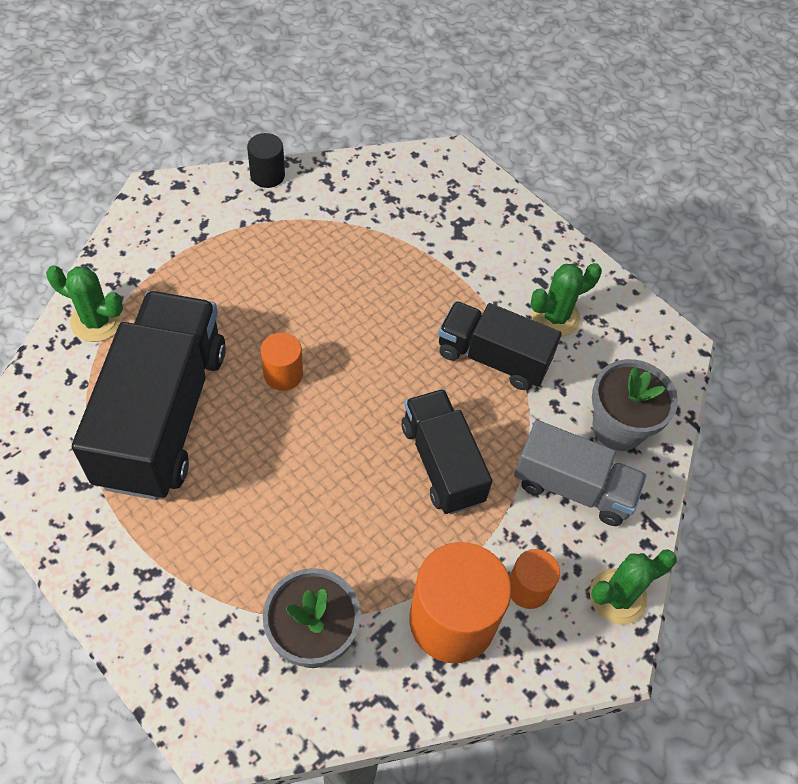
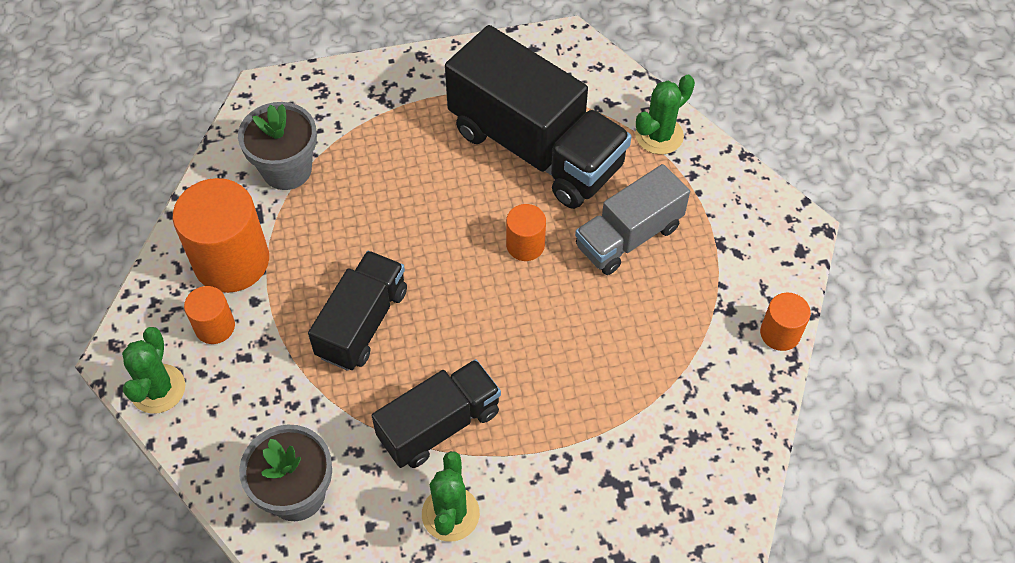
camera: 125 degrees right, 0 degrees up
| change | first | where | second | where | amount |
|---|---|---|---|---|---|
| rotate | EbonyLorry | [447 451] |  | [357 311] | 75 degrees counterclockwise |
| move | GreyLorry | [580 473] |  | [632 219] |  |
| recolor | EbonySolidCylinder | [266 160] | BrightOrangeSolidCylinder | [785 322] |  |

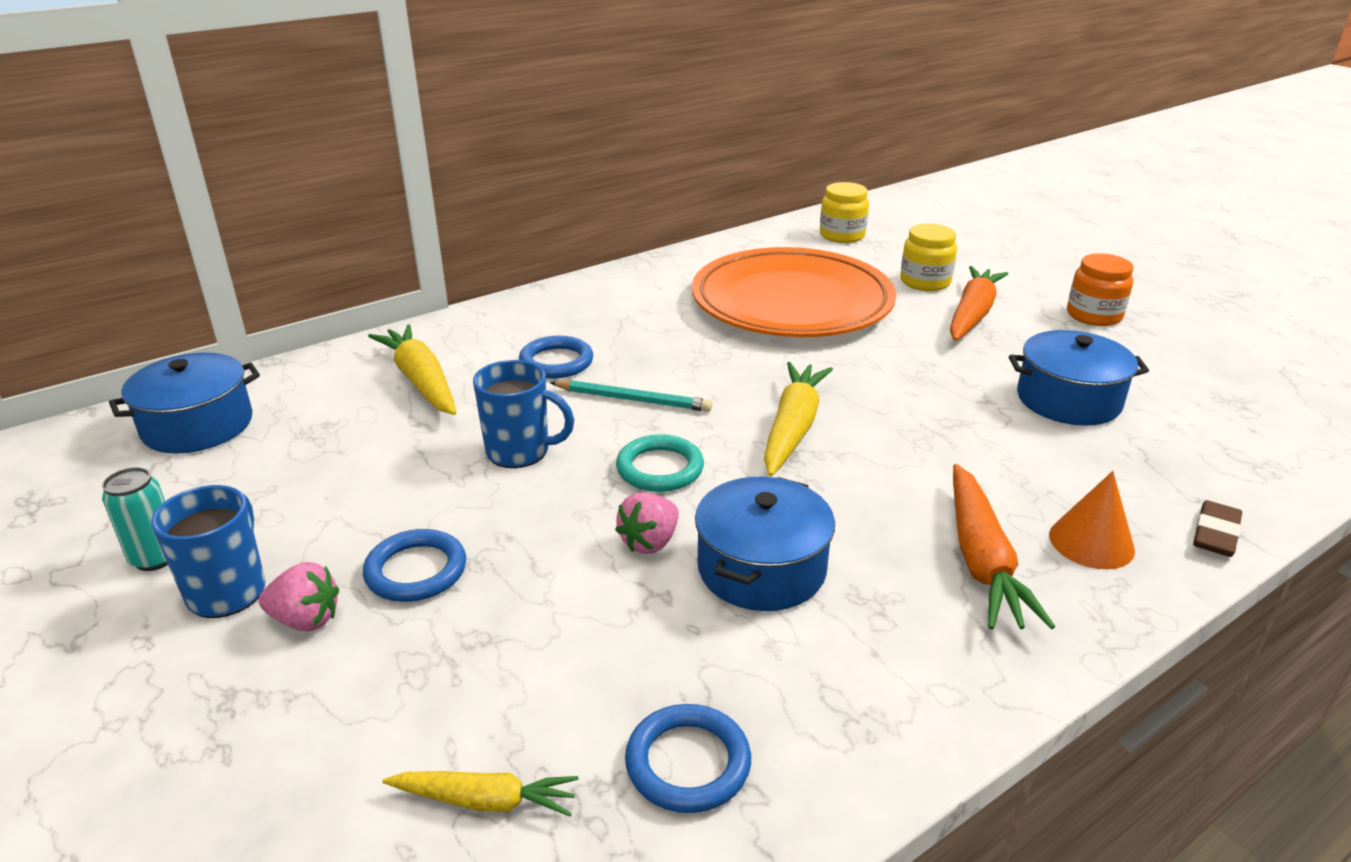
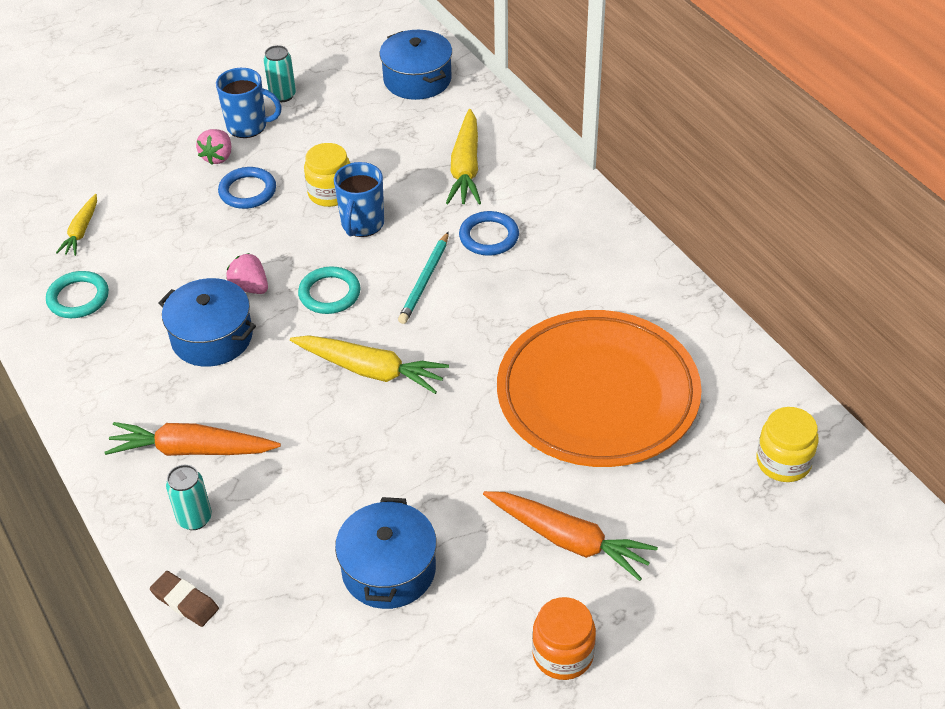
camera: 95 degrees right, 15 degrees up
| change | first | where | second | where | amount |
|---|---|---|---|---|---|
| recolor | CobaltHoop | [688 758] | TurquoiseHoop | [77 294] |  |
| replace | BrightOrangeConeShape | [1092 520] | TurquoiseSodaCan | [189 497] |  |
| move | GoldenPreserveJar | [928 257] |  | [327 175] |  |
| rotate | GoldenRootVegetable | [412 369] |  | [463 157] | 120 degrees clockwise |

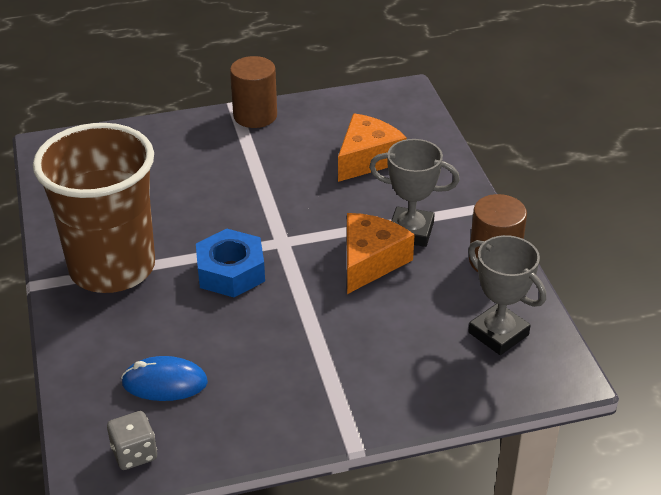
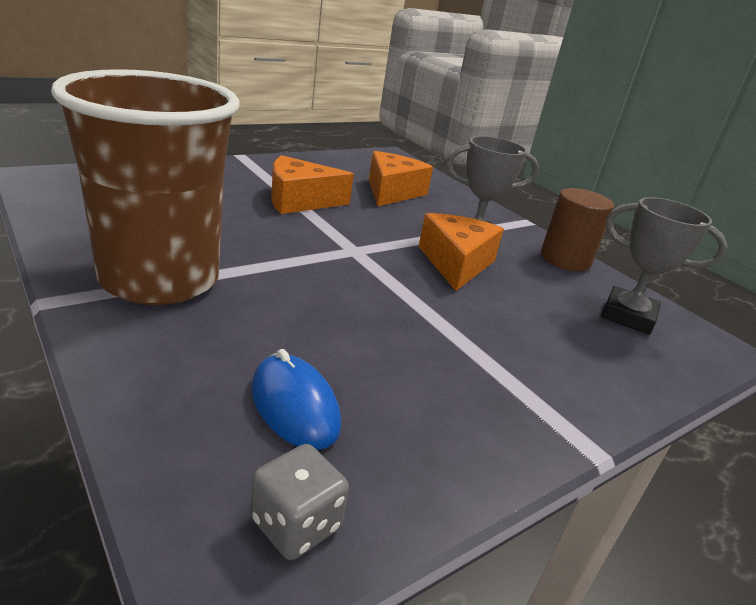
camera: 25 degrees left, 10 degrees down
| change | first | where | second | where | amount |
|---|---|---|---|---|---|
| rotate | CobaltMouse | [164 378] |  | [296 399] | 75 degrees clockwise |
| insert |  |  | BrightOrangeCheese | [312 184] |  |
| delete | CobaltHexagonNut | [230 263] |  |  |  |
| delete | RussetSolidCylinder | [253 92] |  |  |  |

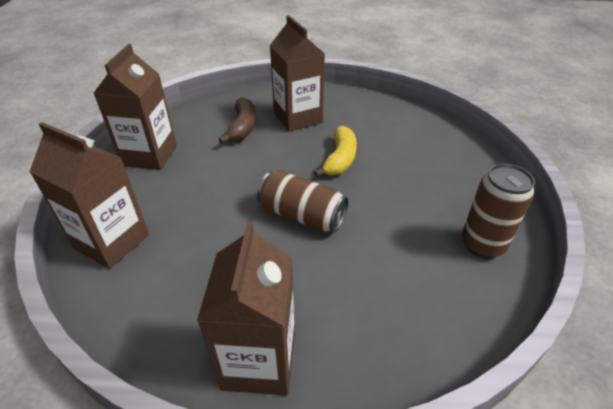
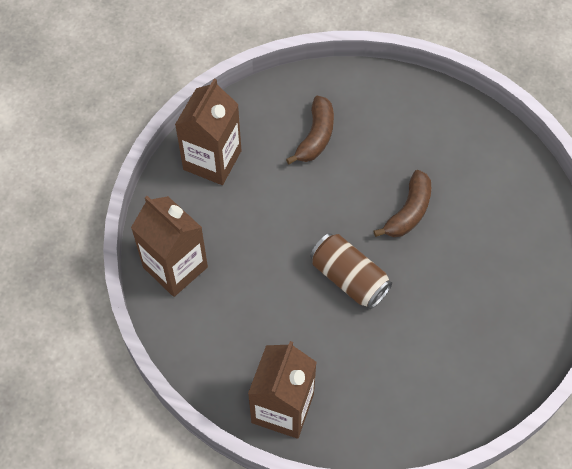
camera: 15 degrees right, 20 degrees up
| change | first | where | second | where | amount |
|---|---|---|---|---|---|
| recolor | GoldenBananaFruit | [335 151] | RussetBananaFruit | [402 203] |  |
| delete | RussetMilkCarton | [297 73] |  |  |  |
| delete | RussetSodaCan | [498 211] |  |  |  |

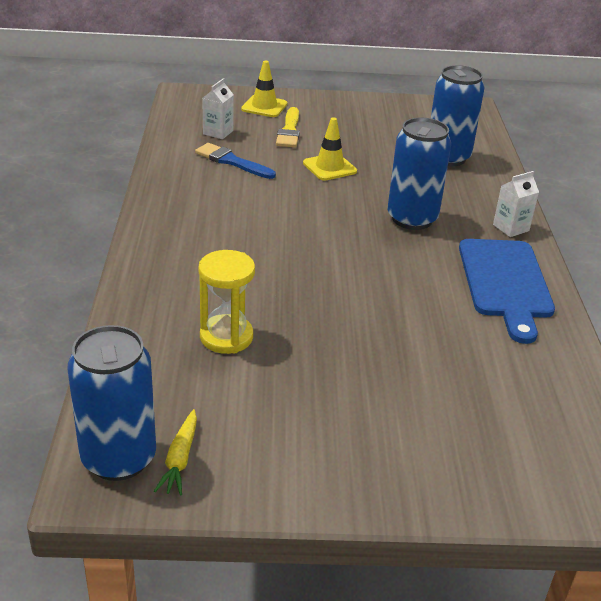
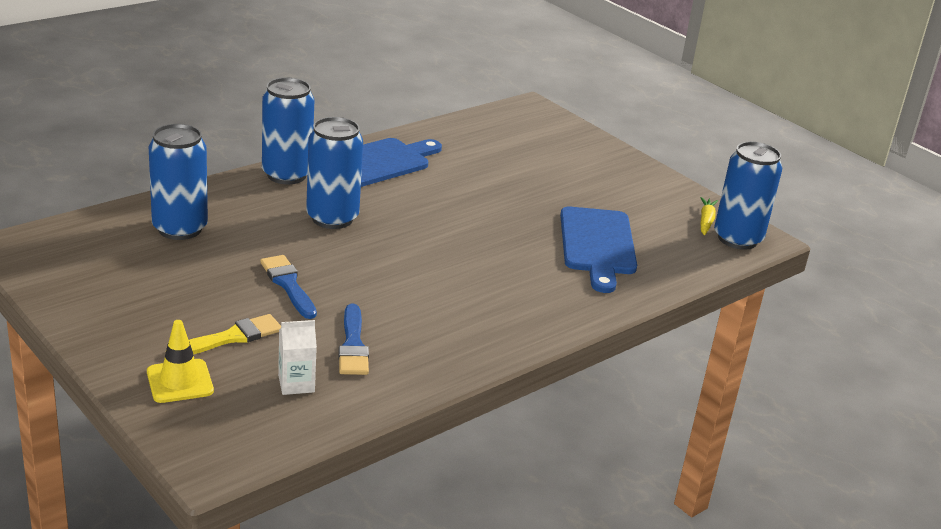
camera: 130 degrees left, 5 degrees down
| change | first | where | second | where | amount |
|---|---|---|---|---|---|
| replace | GoldenRoadCone | [330 149] | CobaltPaintBrush | [288 287] |  |
| replace | WhiteMilkCarton | [516 204] | CobaltSodaCan | [288 131] |  |
| replace | GoldenSandglass | [227 302] | CobaltChoppingBoard | [598 250] |  |
| rotate | GoldenRootVegetable | [175 452] |  | [709 216] | 45 degrees counterclockwise |

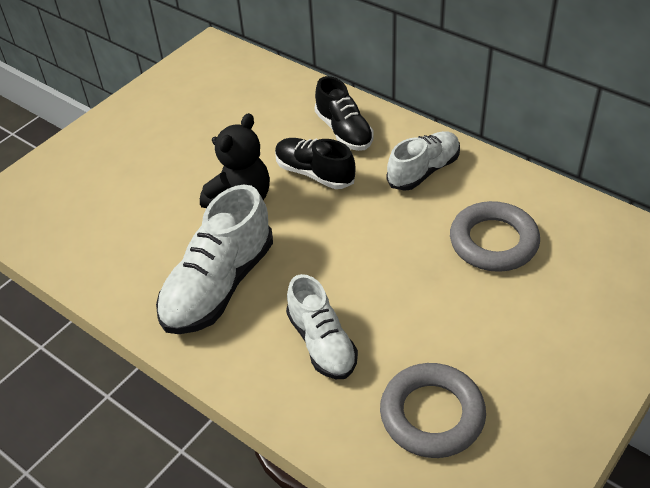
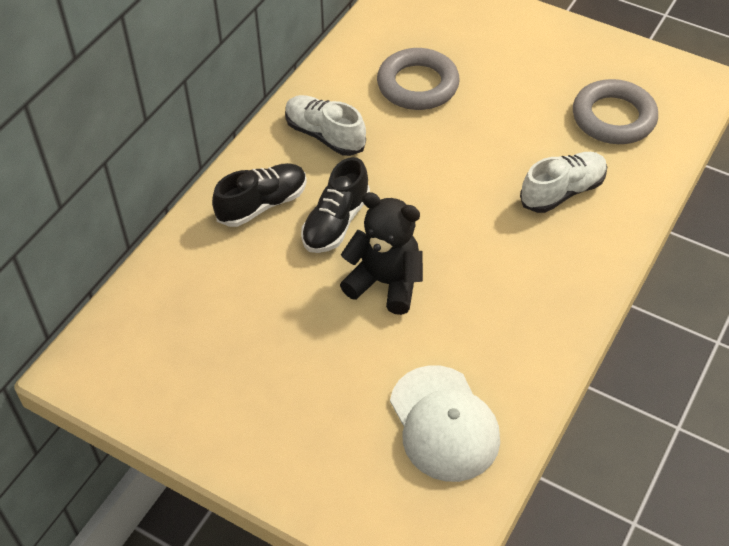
camera: 100 degrees left, 5 degrees up
| change | first | where | second | where | amount |
|---|---|---|---|---|---|
| insert |  |  | WhiteCap | [445 423] |  |
| delete | WhiteSneaker | [214 259] |  |  |  |

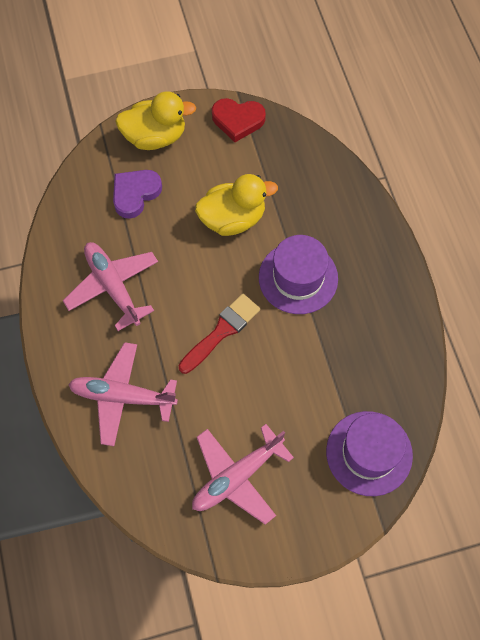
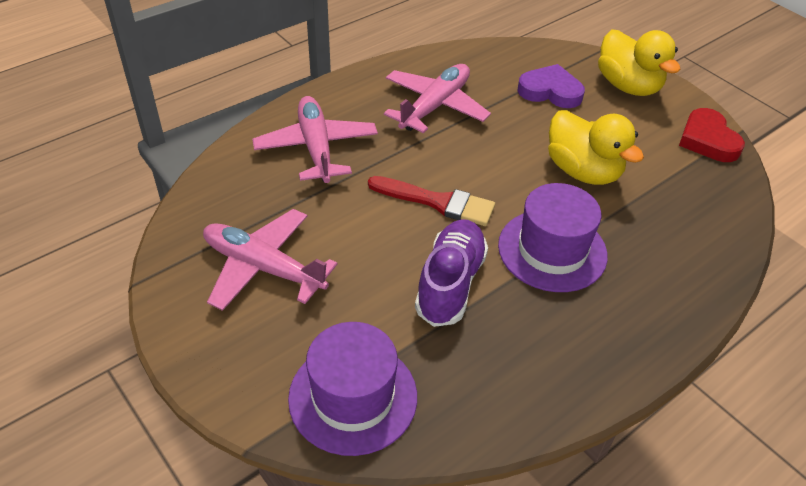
camera: 65 degrees right, 20 degrees down
| change | first | where | second | where | amount |
|---|---|---|---|---|---|
| insert |  |  | RoyalPurpleSneaker | [451 273] |  |

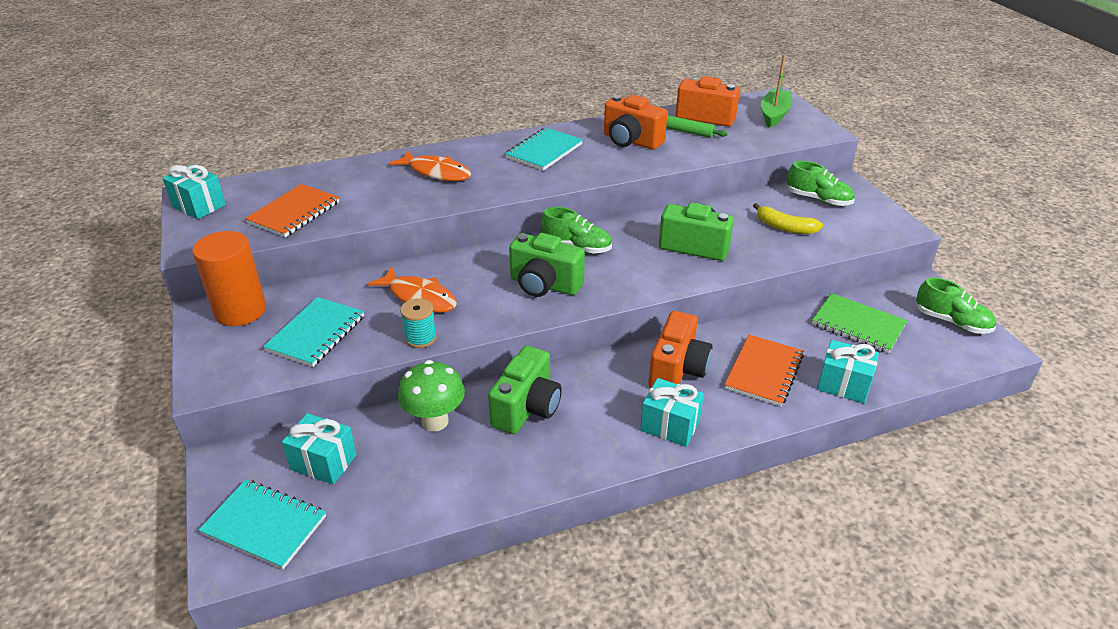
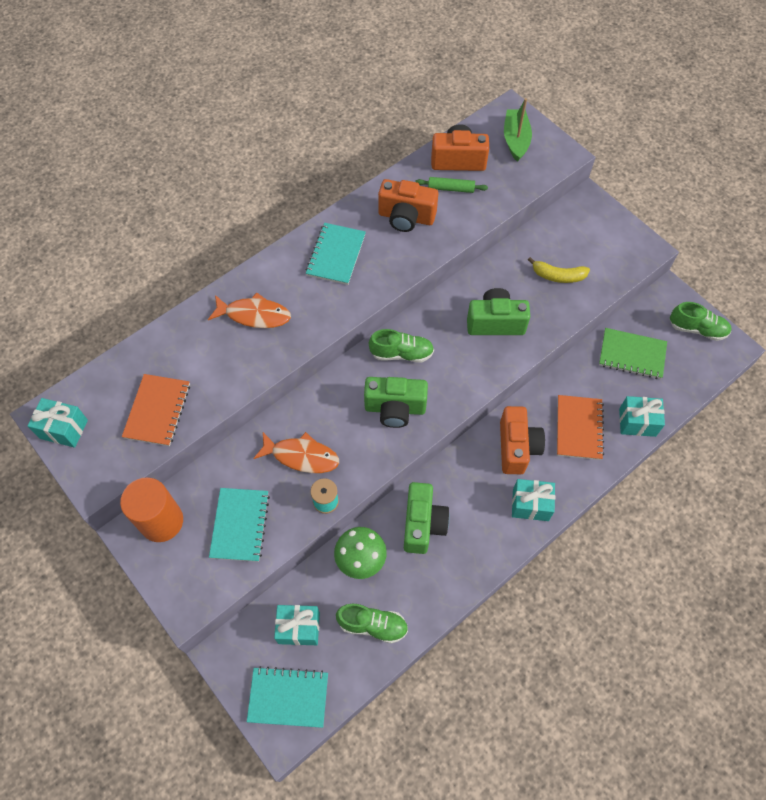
camera: 20 degrees left, 25 degrees up
| change | first | where | second | where | amount |
|---|---|---|---|---|---|
| move | GreenSneaker | [821 183] |  | [372 624] |  |

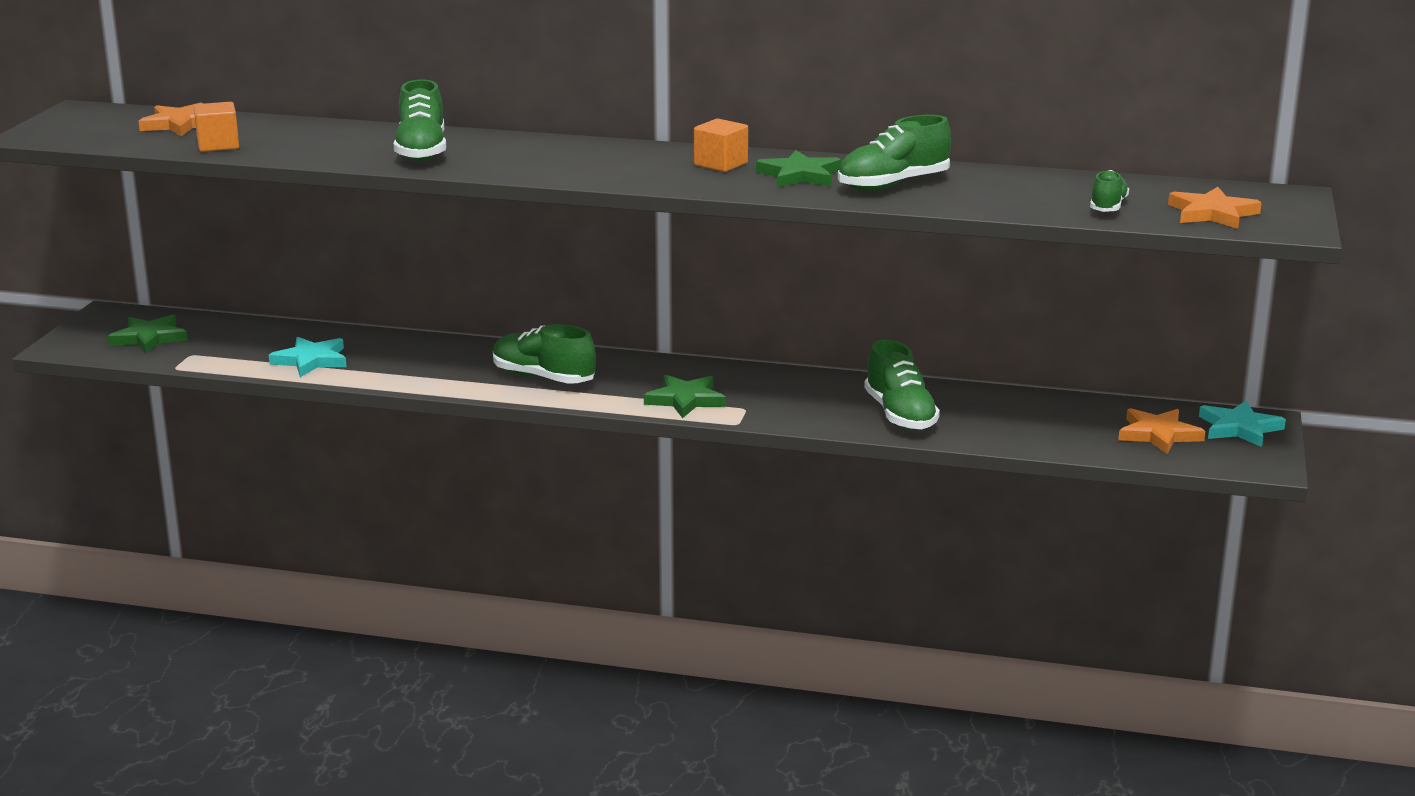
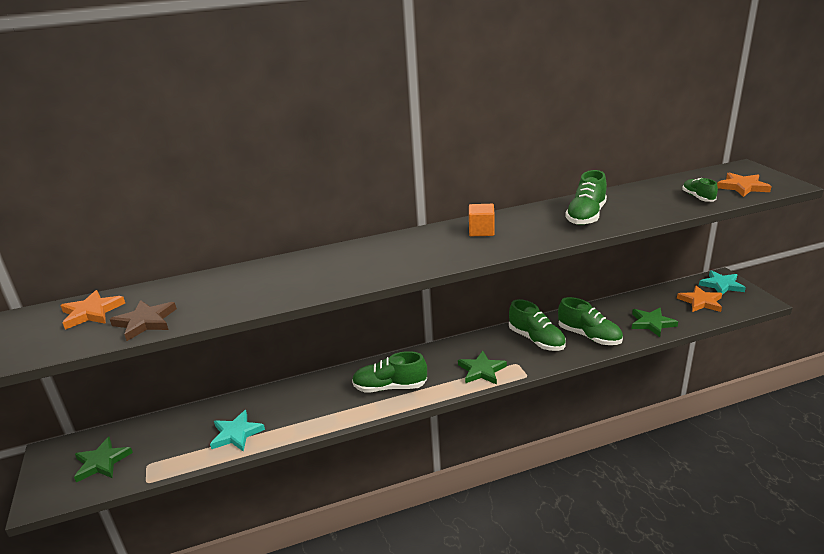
camera: 30 degrees left, 5 degrees up
| change | first | where | second | where | amount |
|---|---|---|---|---|---|
| replace | BrightOrangeBlock | [216 127] | RussetStar | [143 320] |  |
| move | GreenSneaker | [420 120] |  | [537 325] |  |
| move | GreenStar | [798 169] |  | [654 322] |  |

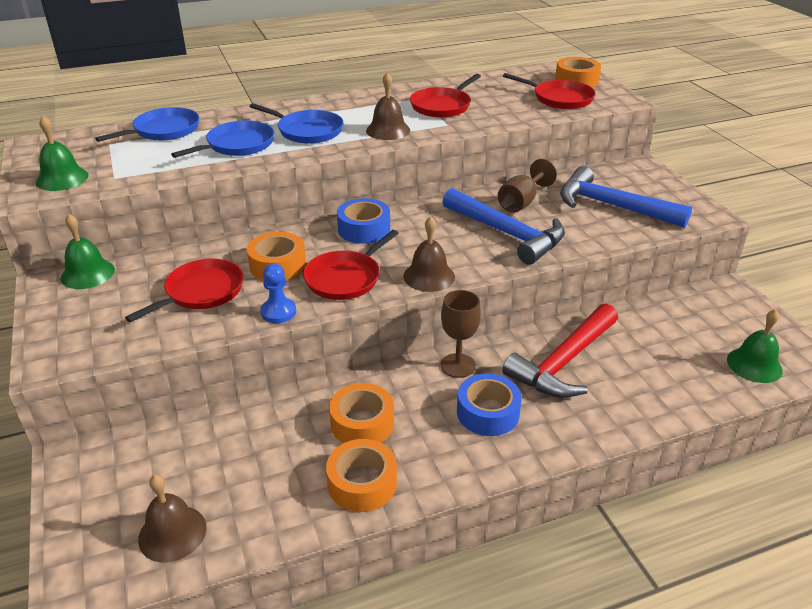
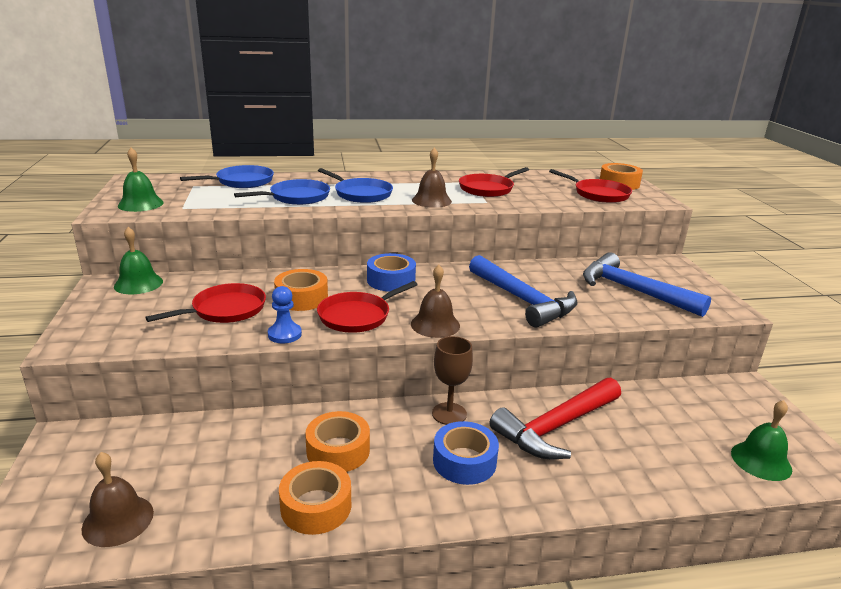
camera: 10 degrees right, 10 degrees down
| change | first | where | second | where | amount |
|---|---|---|---|---|---|
| delete | RussetChalice | [527 186] |  |  |  |

